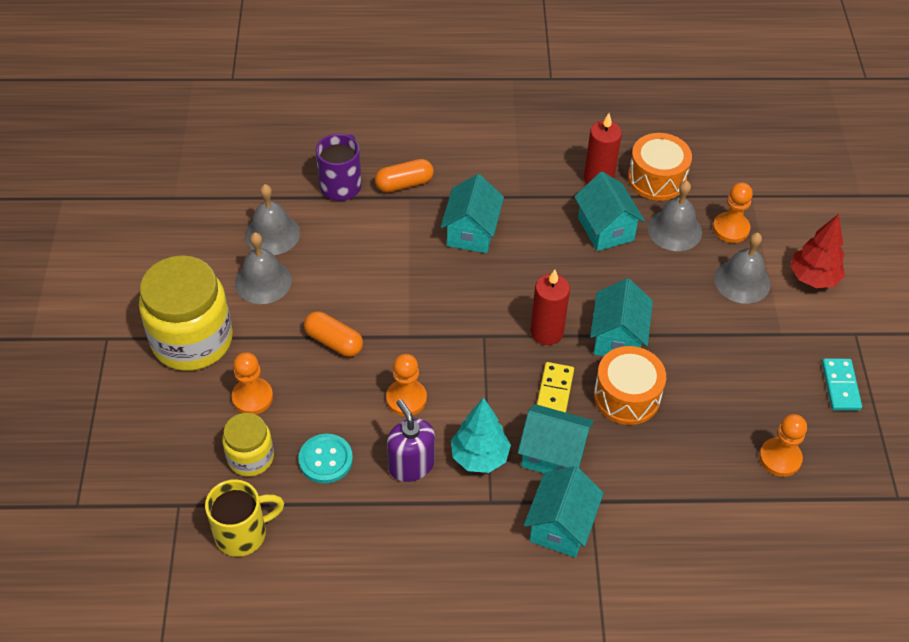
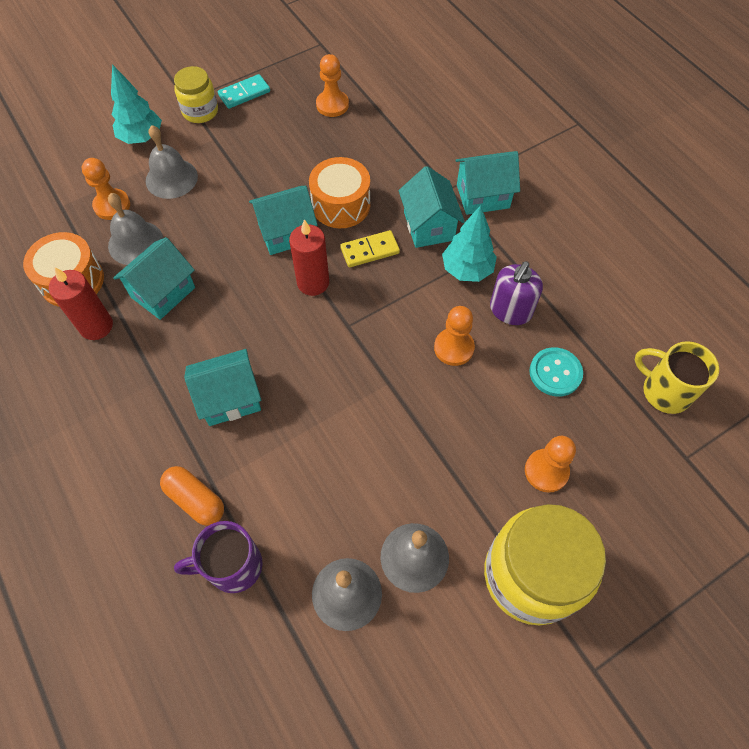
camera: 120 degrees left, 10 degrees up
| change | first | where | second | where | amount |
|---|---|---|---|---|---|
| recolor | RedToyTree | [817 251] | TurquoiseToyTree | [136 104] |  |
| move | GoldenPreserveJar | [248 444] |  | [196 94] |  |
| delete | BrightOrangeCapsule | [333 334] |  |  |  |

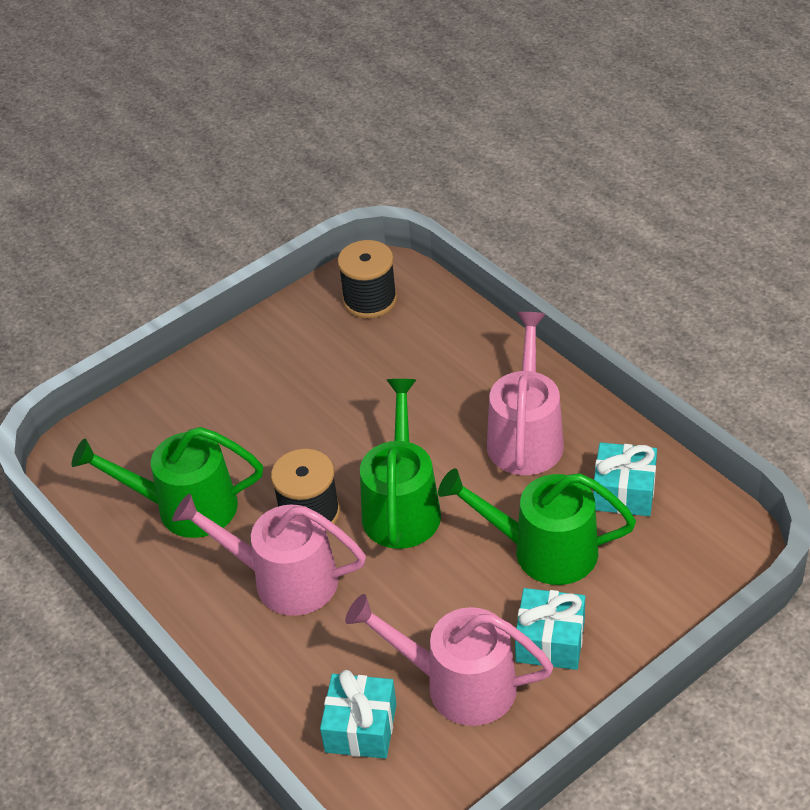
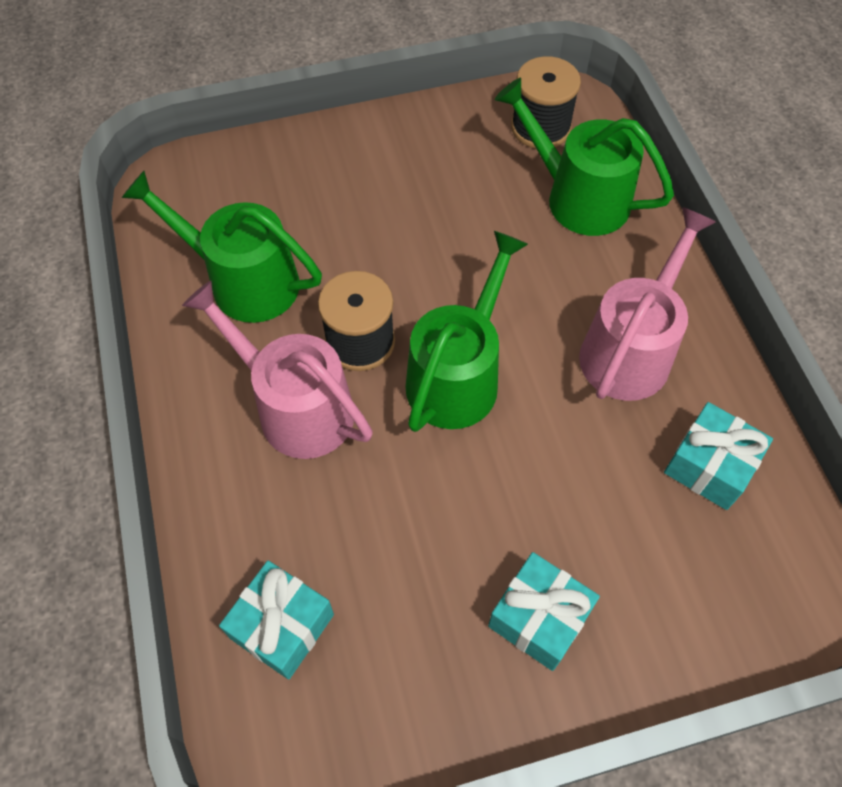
camera: 20 degrees right, 15 degrees up
| change | first | where | second | where | amount |
|---|---|---|---|---|---|
| move | GreenSprinklingCan | [537 526] |  | [584 156] |  |
| delete | PinkSprinklingCan | [449 660] |  |  |  |

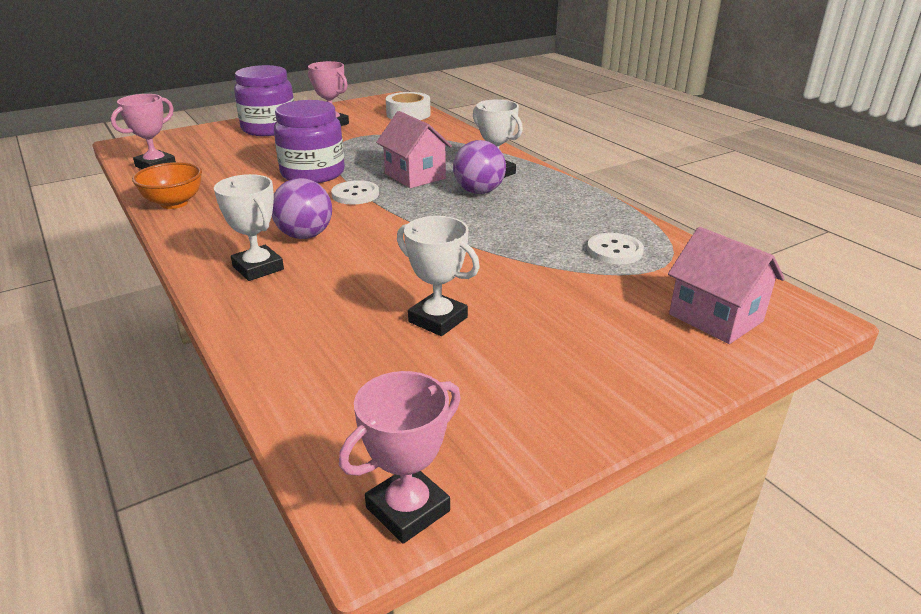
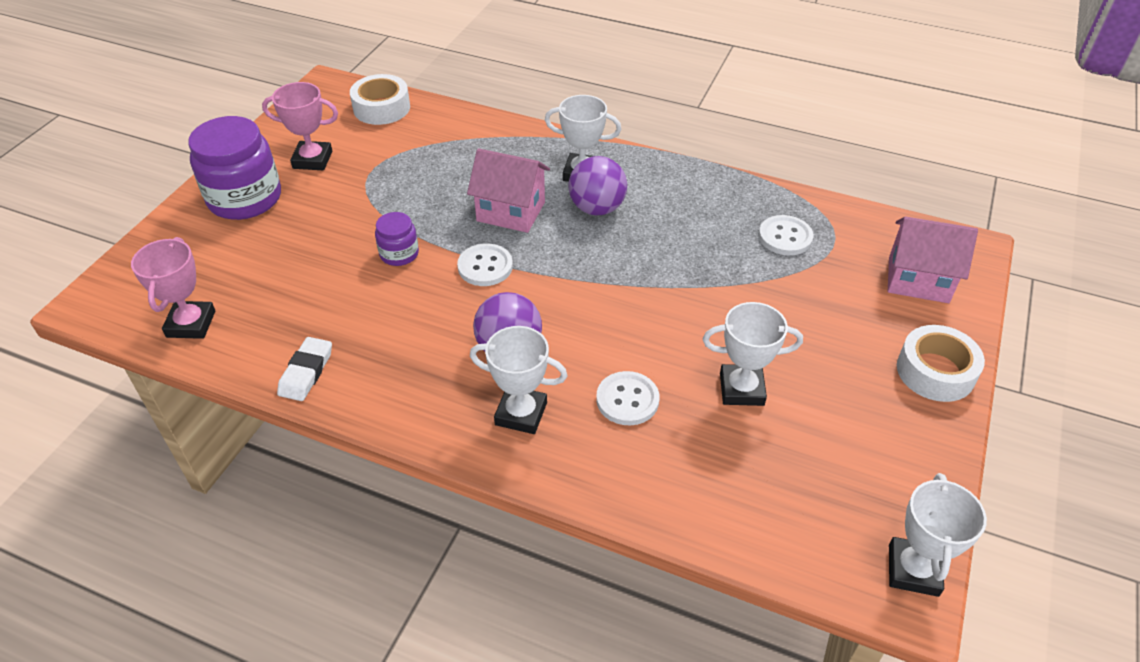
camera: 35 degrees left, 15 degrees up
| change | first | where | second | where | amount |
|---|---|---|---|---|---|
| replace | BrightOrangeDeepDish | [167 185] | WhiteEraser | [304 369] |  |
| resize | RoyalPurplePreserveJar | [309 141] |  | [397 239] | x0.50 |
| insert |  |  | WhiteButton | [627 398] |  |
| recolor | PinkTrophy | [400 457] | WhiteTrophy | [938 535] |  |
| insert |  |  | WhiteTape | [941 363] |  |

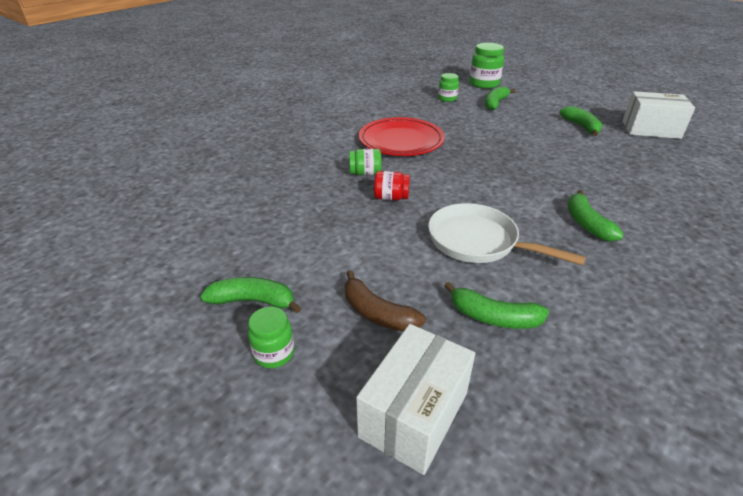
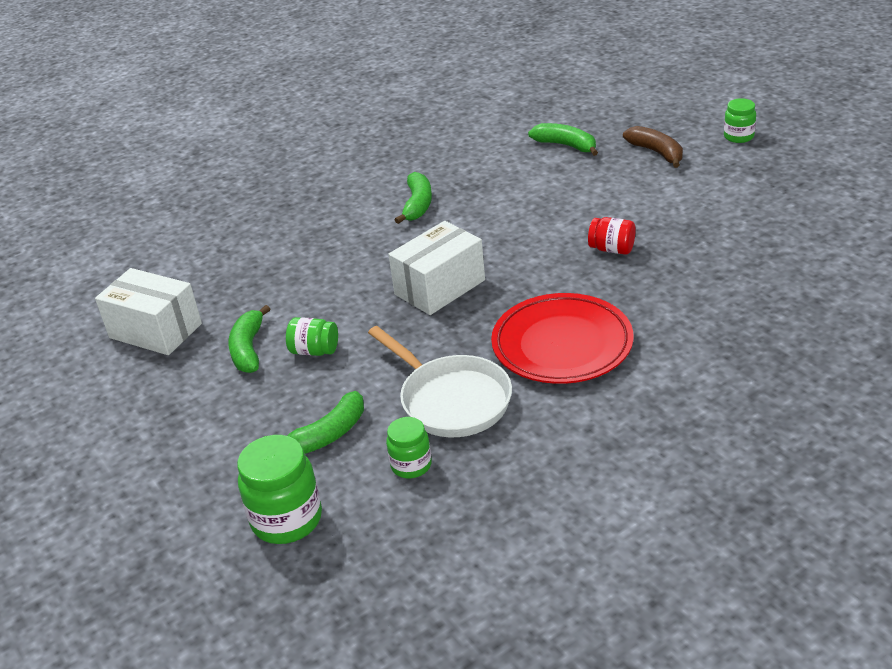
camera: 160 degrees left, 0 degrees up
| change | first | where | second | where | amount |
|---|---|---|---|---|---|
| move | GreenPreserveJar | [365 162] |  | [312 336] |  |
| move | WhiteFryingPan | [507 234] |  | [440 381] |  |
| move | WhiteParcel | [415 399] |  | [436 268] |  |
| delete | GreenBananaFruit | [250 295] |  |  |  |

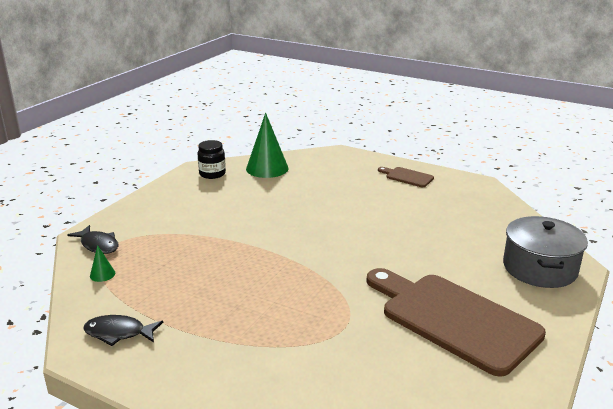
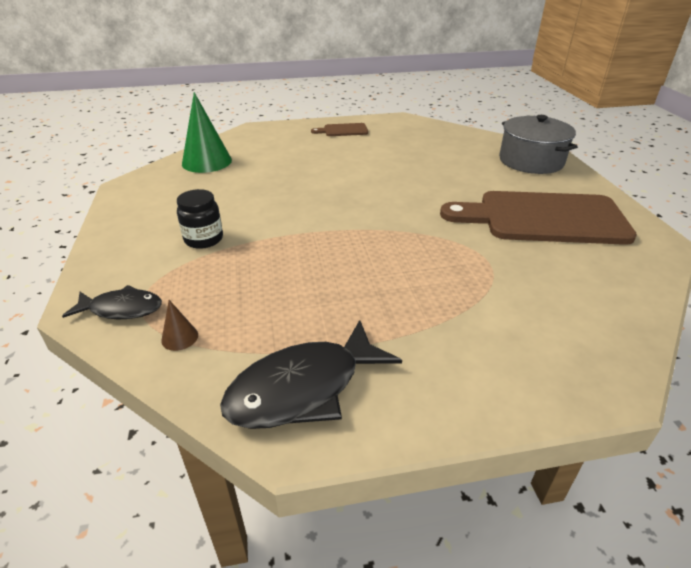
camera: 40 degrees left, 10 degrees up
| change | first | where | second | where | amount |
|---|---|---|---|---|---|
| recolor | GreenConeShape | [102 263] | RussetConeShape | [179 325] |  |
| move | EbonyPreserveJar | [211 159] |  | [200 219] |  |
| resize | EbonyToyFish | [123 330] |  | [311 374] | x1.67 |

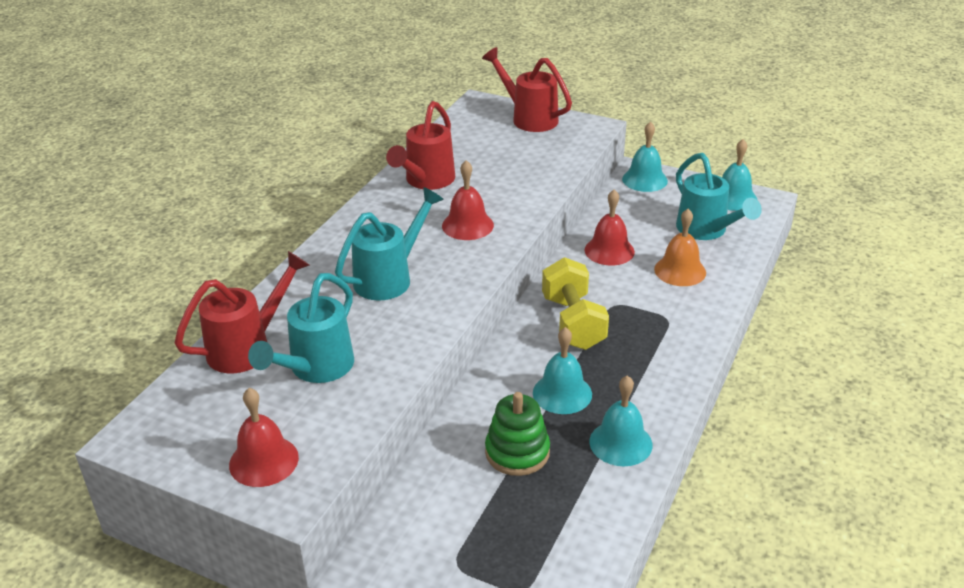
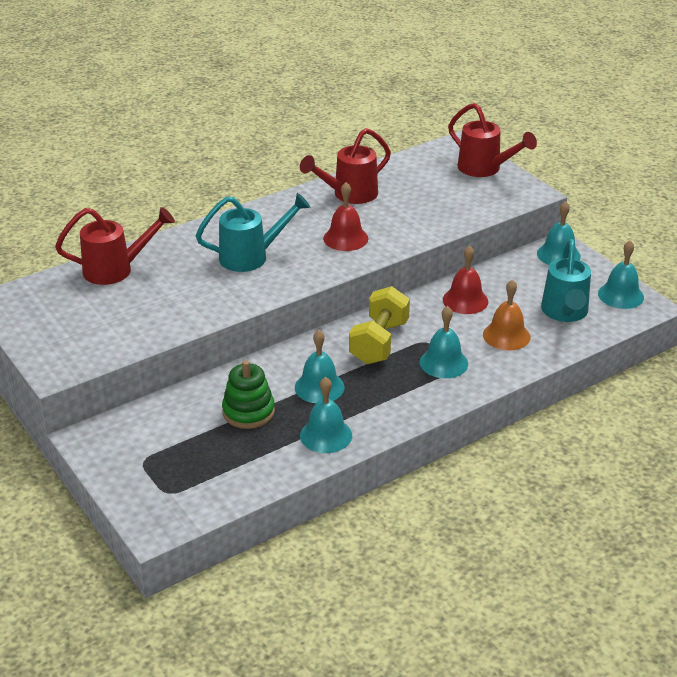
camera: 30 degrees right, 0 degrees up
| change | first | where | second | where | amount |
|---|---|---|---|---|---|
| insert |  |  | TurquoiseSchoolBell | [443 342] |  |
| rotate | RedSprinklingCan | [527 89] |  | [492 140] | 150 degrees clockwise |
| delete | RedSchoolBell | [264 437] |  |  |  |
| delete | TurquoiseSprinklingCan | [301 328] |  |  |  |

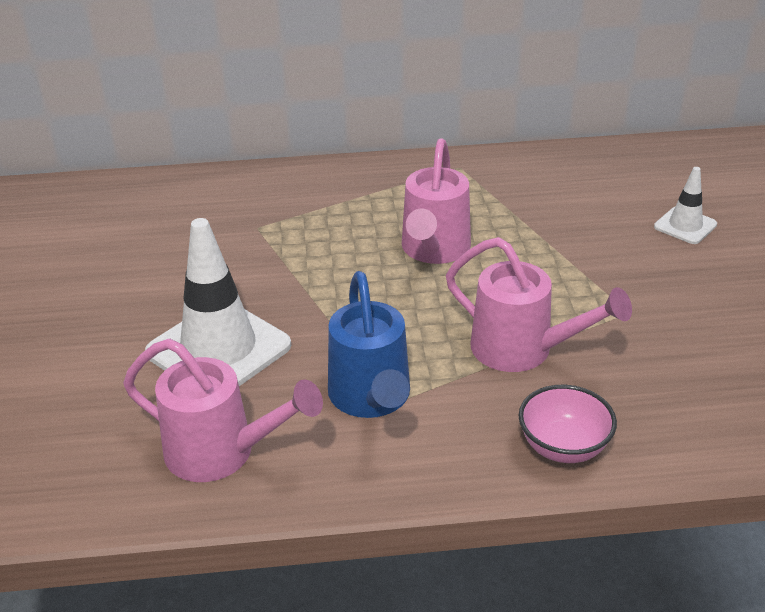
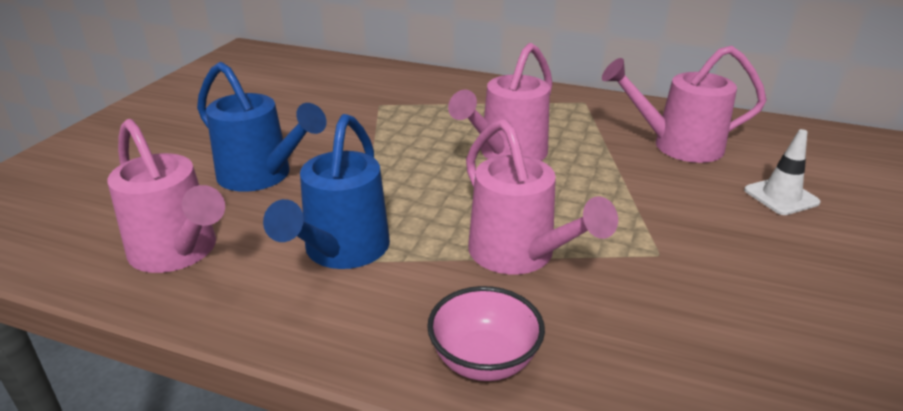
camera: 25 degrees right, 5 degrees down
| change | first | where | second | where | amount |
|---|---|---|---|---|---|
| replace | WhiteRoadCone | [218 302] | CobaltSprinklingCan | [261 127] |  |
| insert |  |  | PinkSprinklingCan | [684 104] |  |

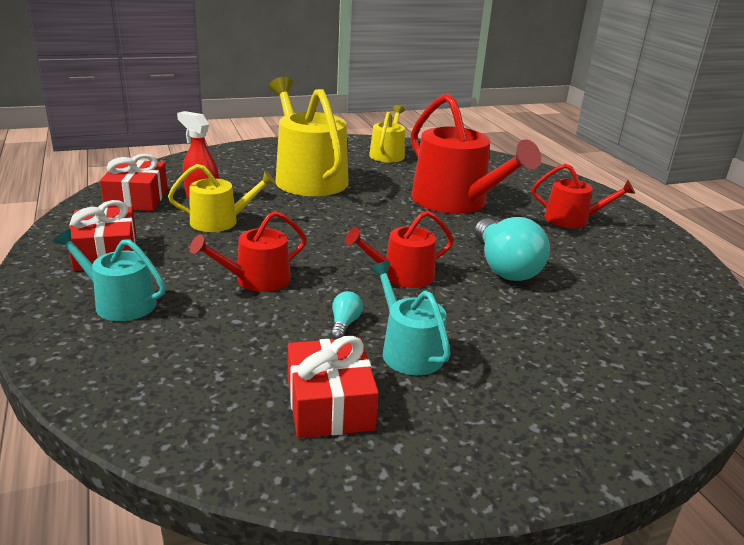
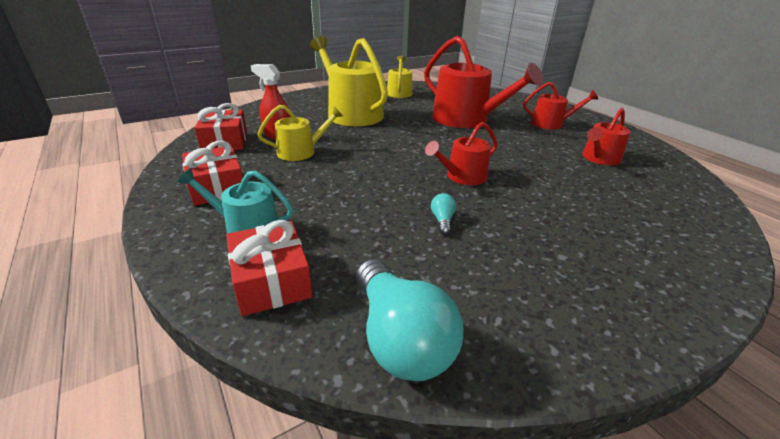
camera: 10 degrees left, 5 degrees up
| change | first | where | second | where | amount |
|---|---|---|---|---|---|
| move | RedGift | [333 387] |  | [269 268] |  |
| move | TurquoiseLightbulb | [512 249] |  | [410 320] |  |
| move | RedSprinklingCan | [248 251] |  | [606 137] |  |
| delete | TurquoiseSprinklingCan | [410 318] |  |  |  |

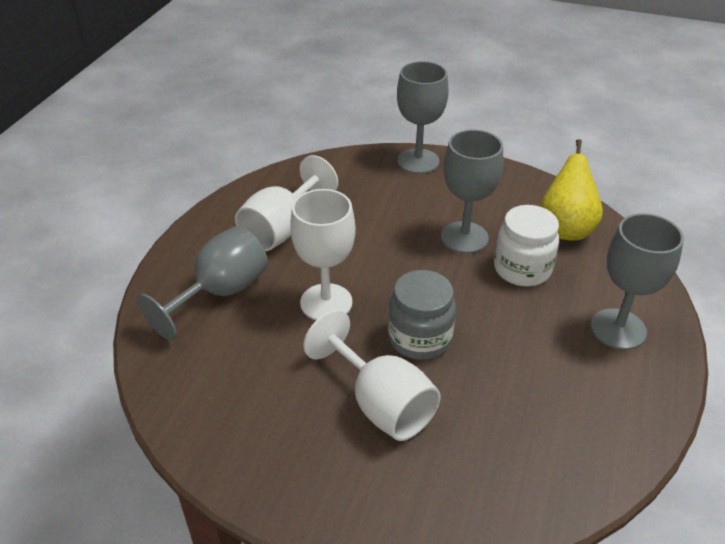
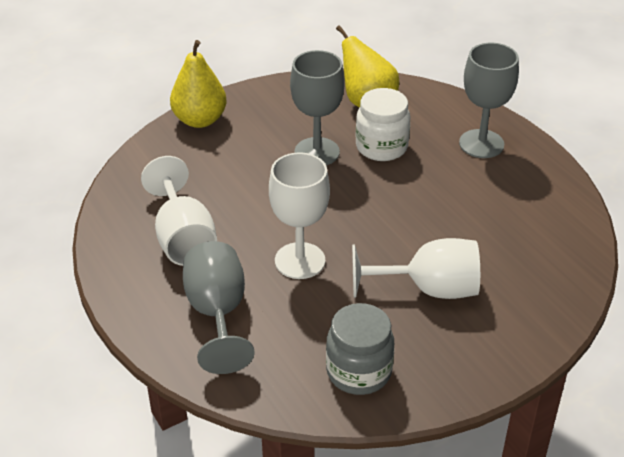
camera: 50 degrees left, 0 degrees up
| change | first | where | second | where | amount |
|---|---|---|---|---|---|
| replace | GreyChalice | [422 117] | GoldenToyPear | [198 84] |  |
| move | GreyPreserveJar | [422 315] |  | [360 349] |  |

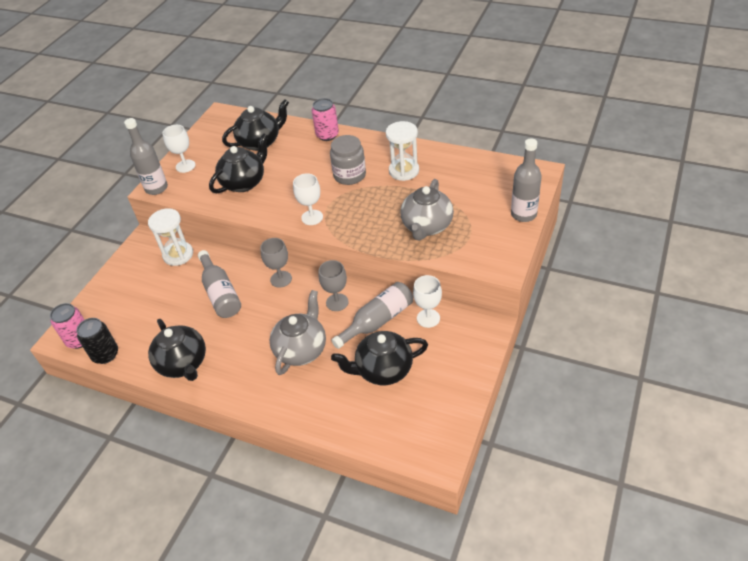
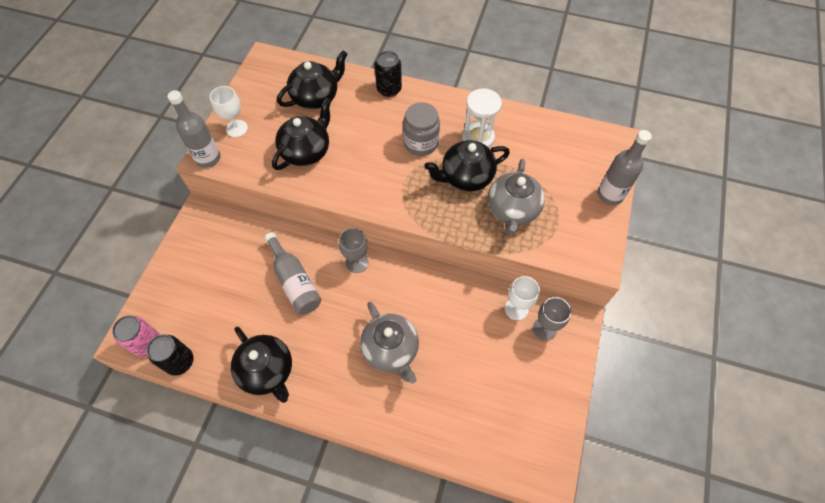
camera: 10 degrees left, 15 degrees up
| change | first | where | second | where | amount |
|---|---|---|---|---|---|
| rotate | GreyChinaTeapot | [298 332] |  | [389 343] | 135 degrees clockwise |
| recolor | PinkSodaCan | [325 119] | EbonySodaCan | [388 74] |  |
| move | EbonyChinaTeapot | [379 358] |  | [467 165] |  |
| move | GreyChalice | [334 285] |  | [552 319] |  |
| delete | WhiteSandglass | [170 237] |  |  |  |
| delete | WhiteChalice | [308 199] |  |  |  |
| delete | GreyDrinkBottle | [372 315] |  |  |  |

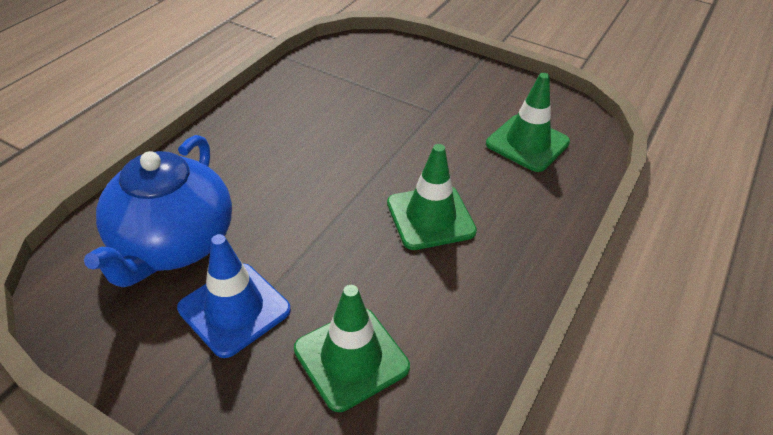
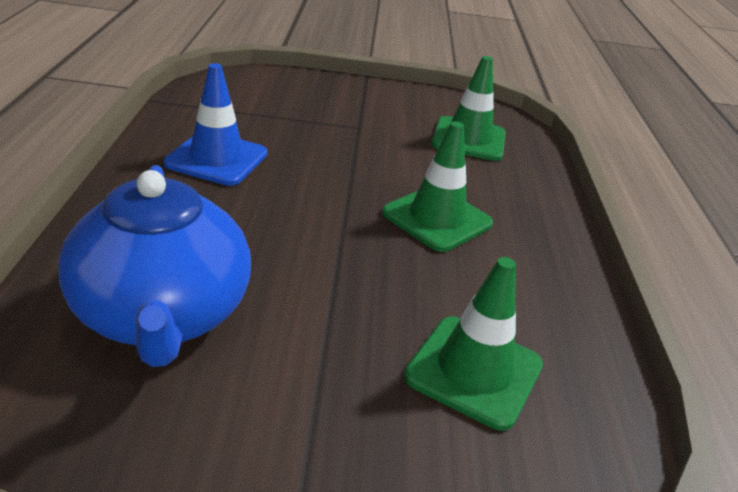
camera: 30 degrees left, 10 degrees down
| change | first | where | second | where | amount |
|---|---|---|---|---|---|
| move | CobaltRoadCone | [234 296] |  | [216 124] |  |

